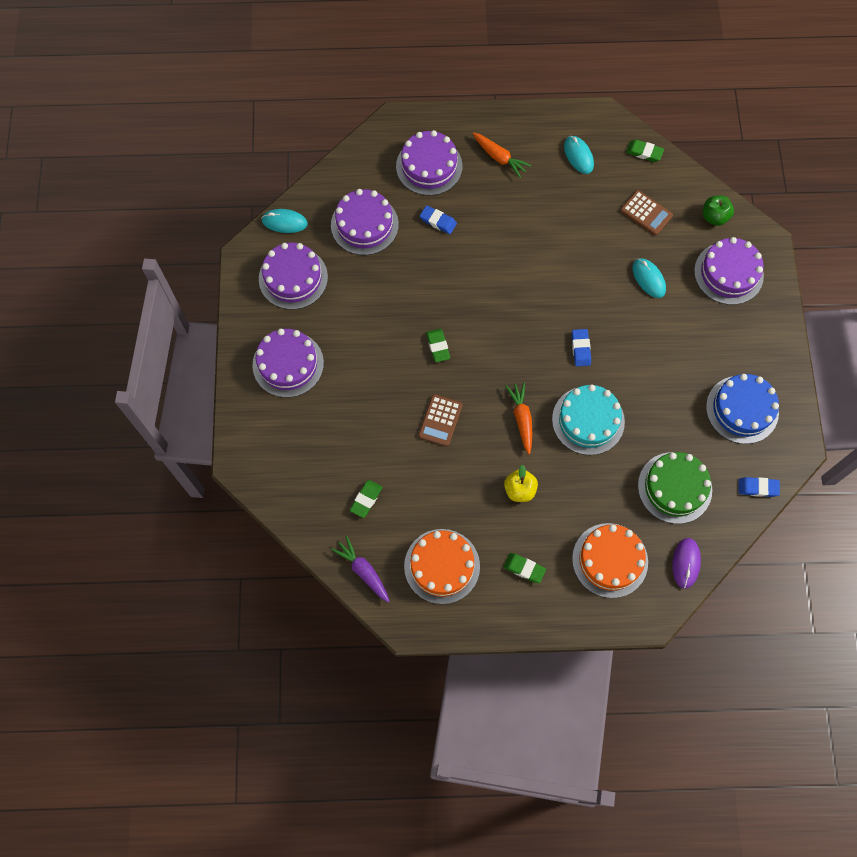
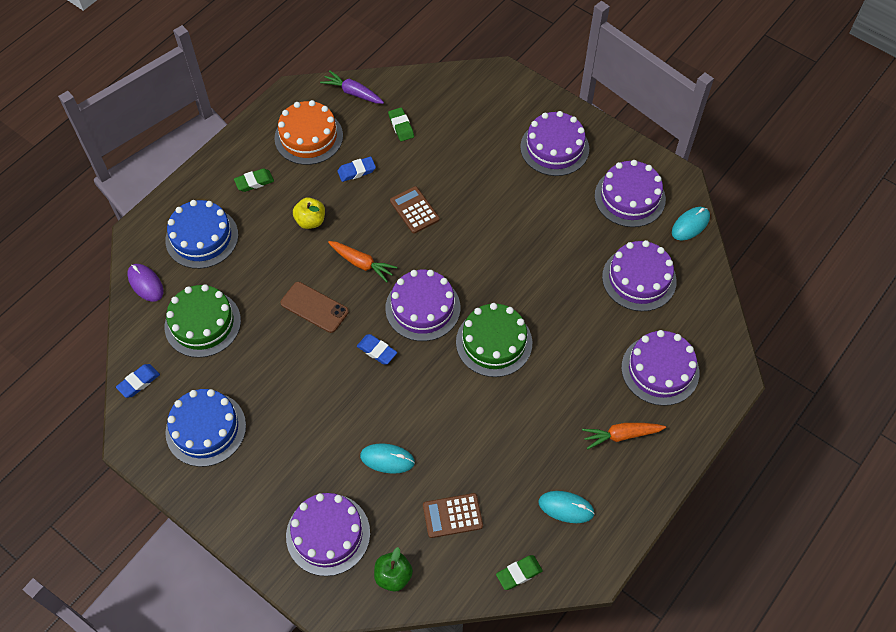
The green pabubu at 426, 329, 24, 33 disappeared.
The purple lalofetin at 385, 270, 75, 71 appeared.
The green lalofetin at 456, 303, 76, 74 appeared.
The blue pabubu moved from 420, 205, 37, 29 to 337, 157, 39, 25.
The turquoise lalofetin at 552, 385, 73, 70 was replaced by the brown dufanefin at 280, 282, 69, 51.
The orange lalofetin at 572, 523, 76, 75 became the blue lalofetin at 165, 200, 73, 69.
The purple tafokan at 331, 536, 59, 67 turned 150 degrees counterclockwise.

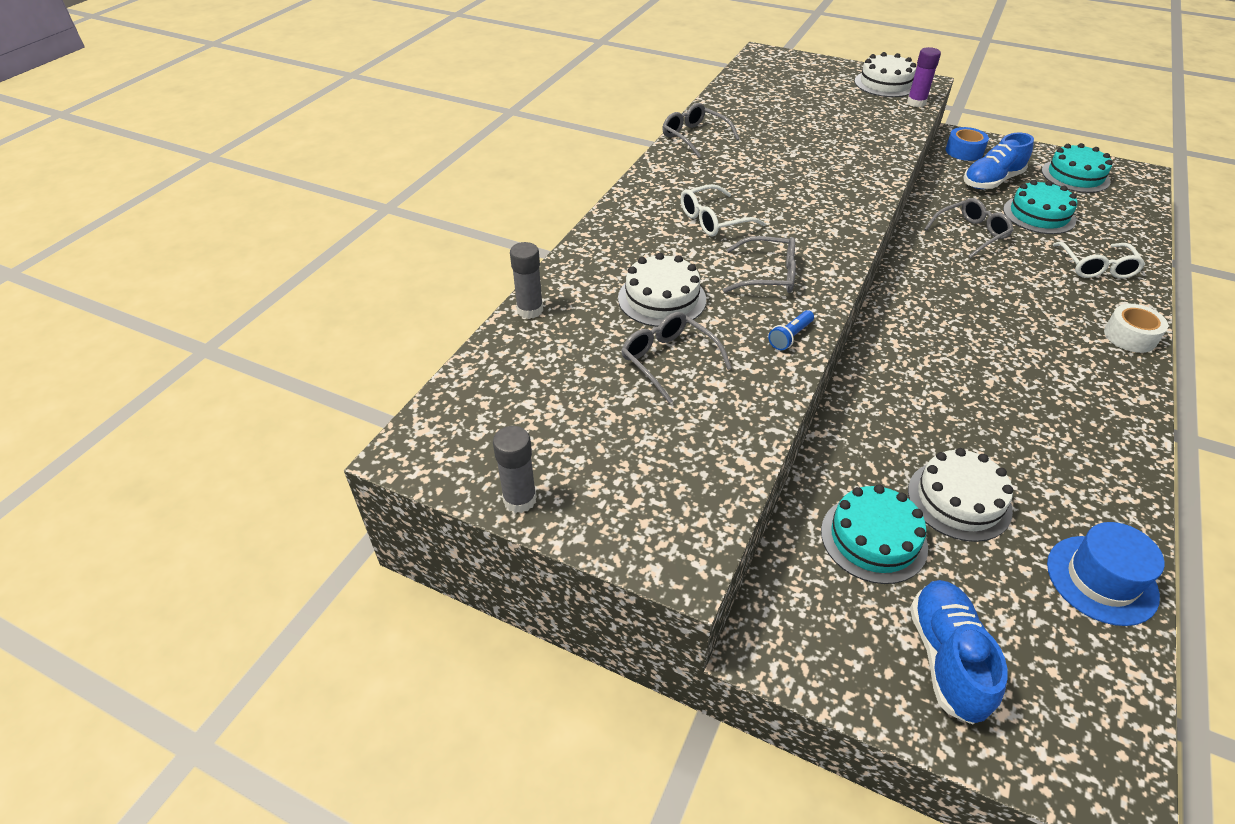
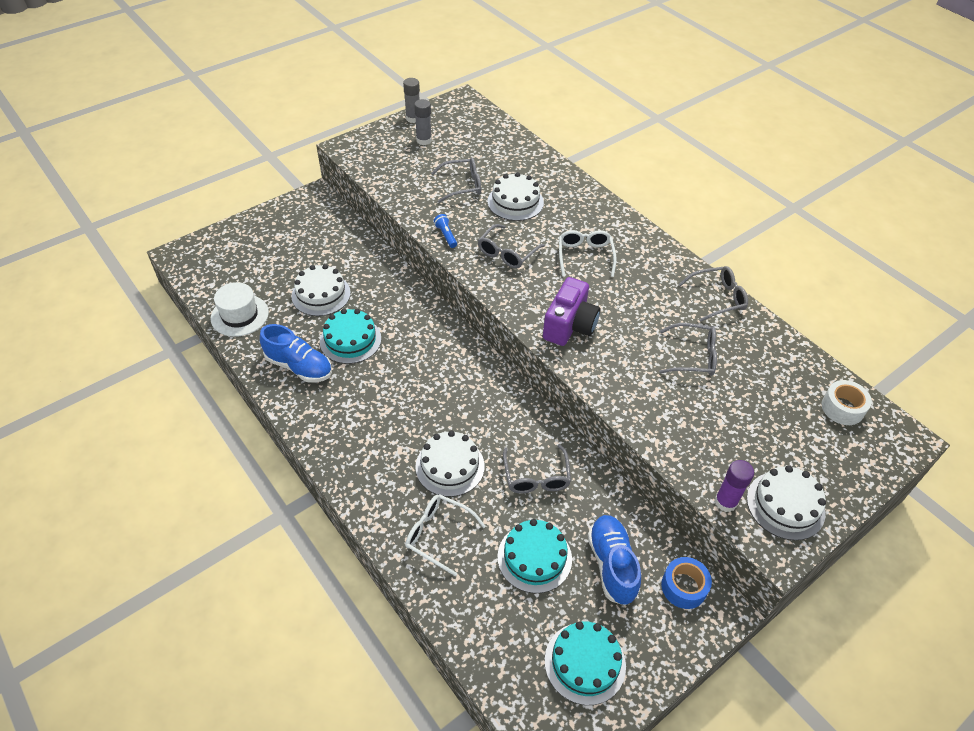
The white lalofetin at 415, 430, 70, 67 appeared.
The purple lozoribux at 543, 277, 57, 69 appeared.
The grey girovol at 659, 323, 58, 53 appeared.
The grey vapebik moved from 510, 242, 33, 77 to 414, 99, 18, 46.
The turquoise lalofetin moved from 821, 484, 107, 100 to 320, 309, 61, 55.
The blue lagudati moved from 910, 580, 98, 145 to 260, 324, 72, 59.
The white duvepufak moved from 1104, 304, 64, 49 to 821, 380, 51, 45.
The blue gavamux at 1047, 522, 118, 104 became the white gavamux at 211, 282, 58, 55.

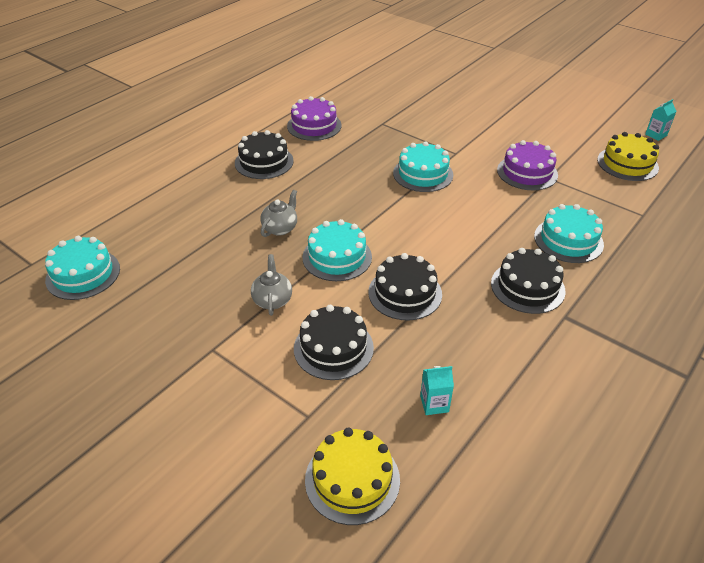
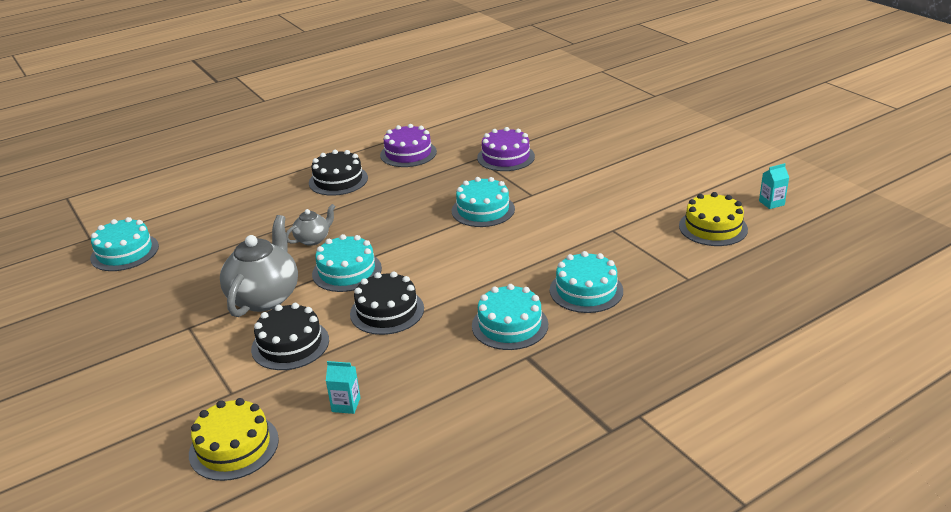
The purple lalofetin moved from 497, 140, 61, 50 to 477, 127, 58, 44.
The black lalofetin at 491, 248, 75, 66 became the turquoise lalofetin at 472, 284, 76, 66.
The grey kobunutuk at 251, 254, 41, 62 changed to 1.91 times the size.

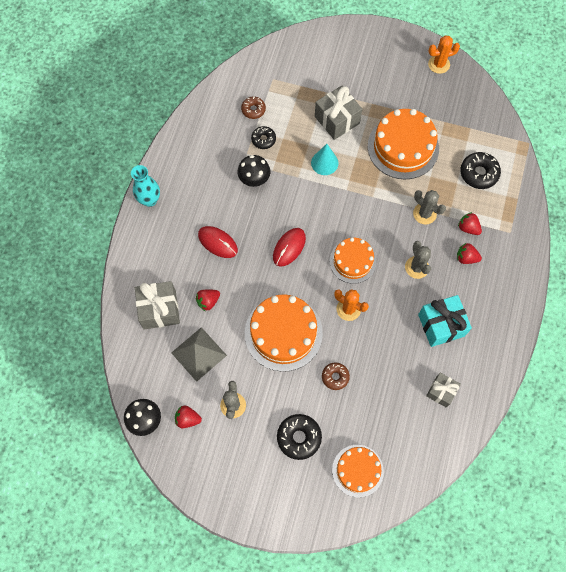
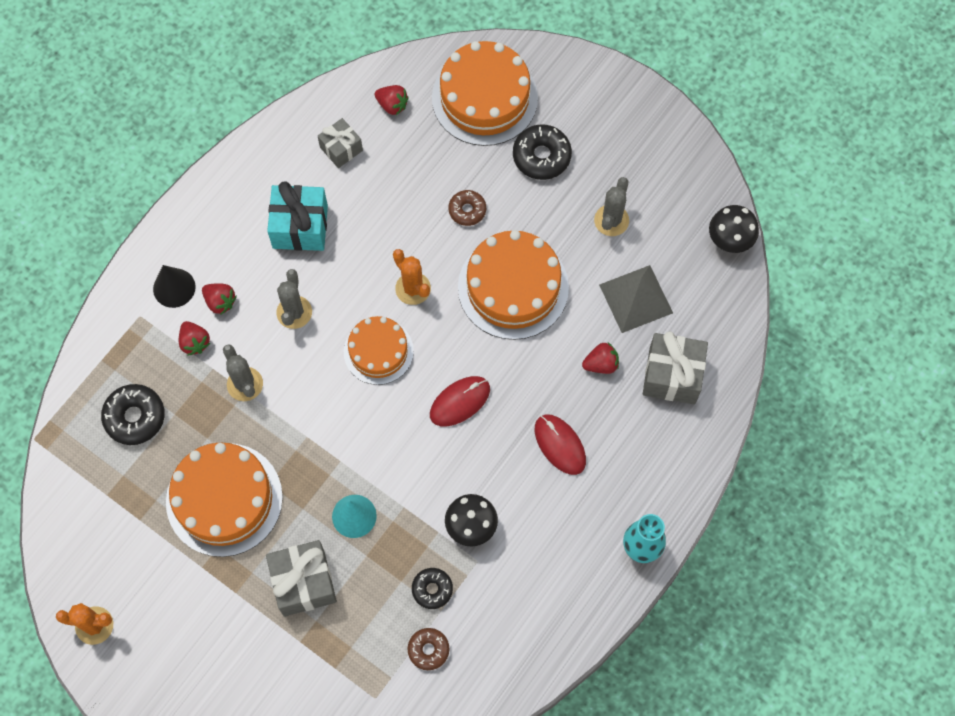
The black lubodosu at 153, 265, 43, 43 appeared.
The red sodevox moved from 175, 405, 27, 23 to 375, 85, 34, 30.
The orange lalofetin at 332, 445, 52, 53 changed to 1.61 times the size.

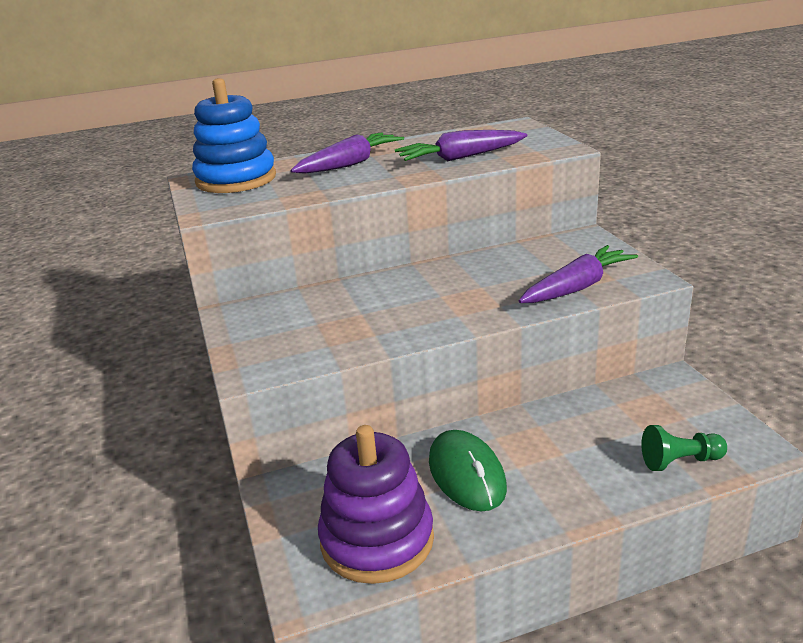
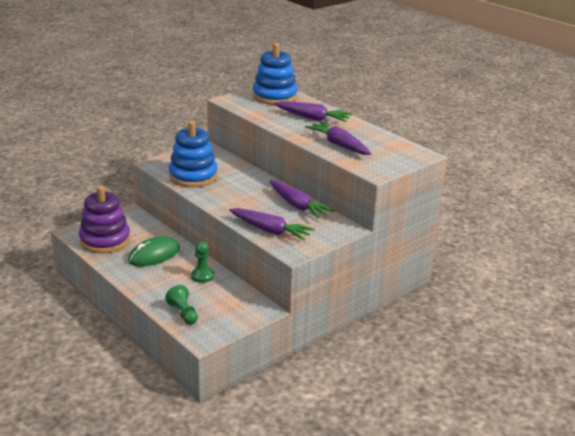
The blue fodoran at 169, 121, 49, 66 appeared.
The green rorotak at 191, 241, 23, 42 appeared.
The purple tafokan at 269, 180, 66, 39 appeared.

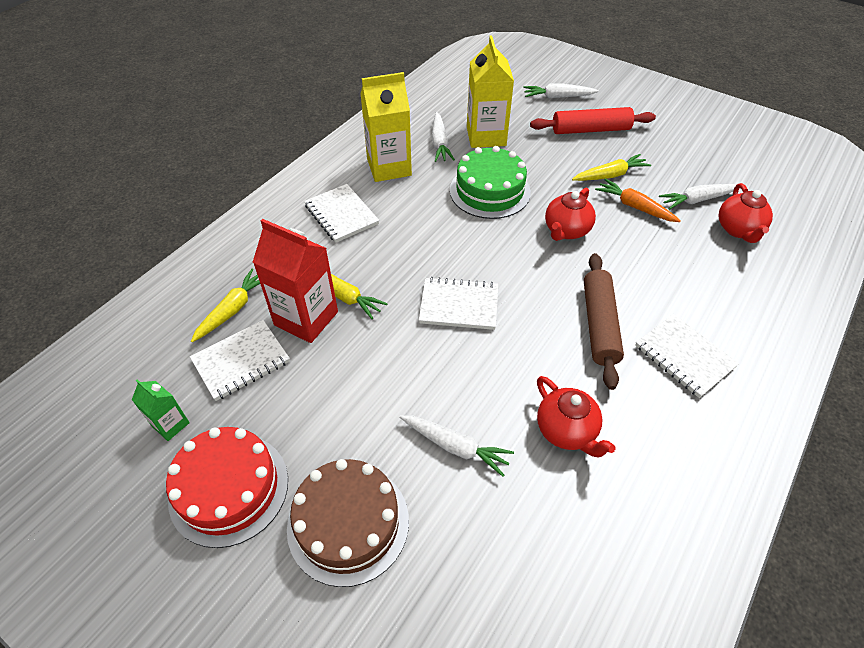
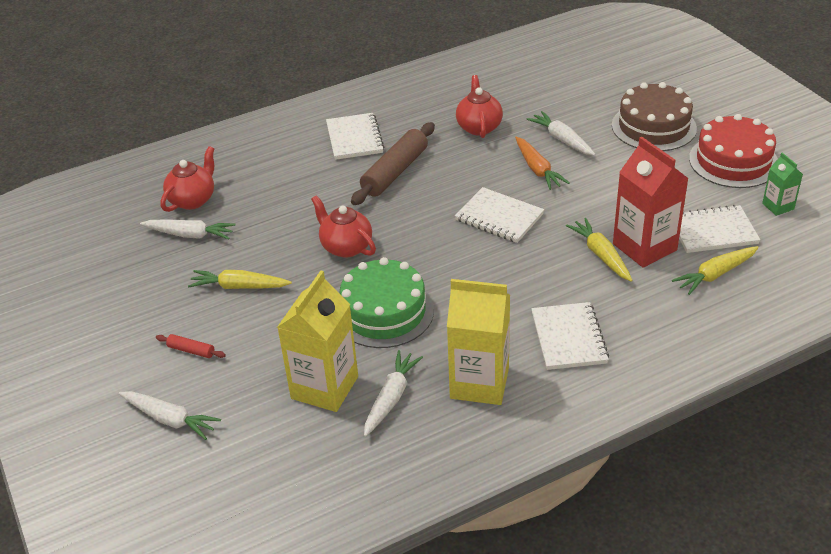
The orange tafokan moved from 595, 179, 86, 43 to 515, 137, 55, 53.
The red kobunutuk at 545, 188, 51, 53 turned 105 degrees counterclockwise.
The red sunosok at 530, 107, 126, 27 changed to 0.45 times the size.

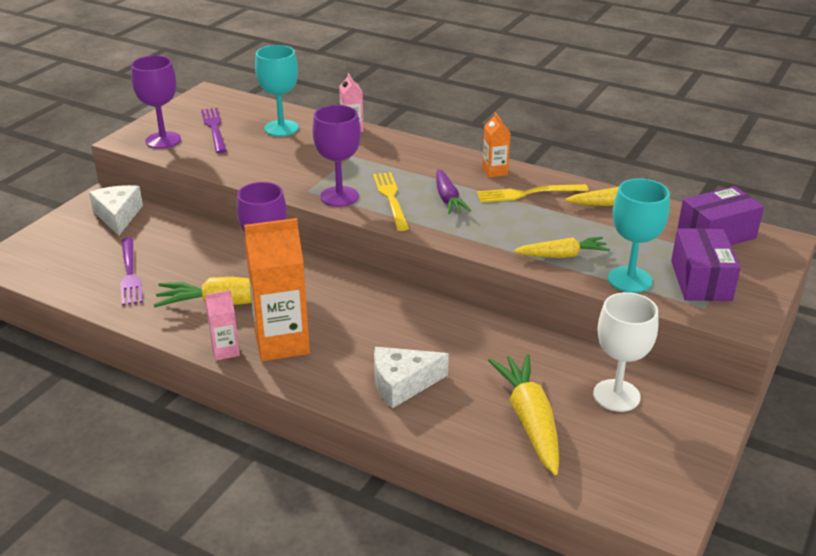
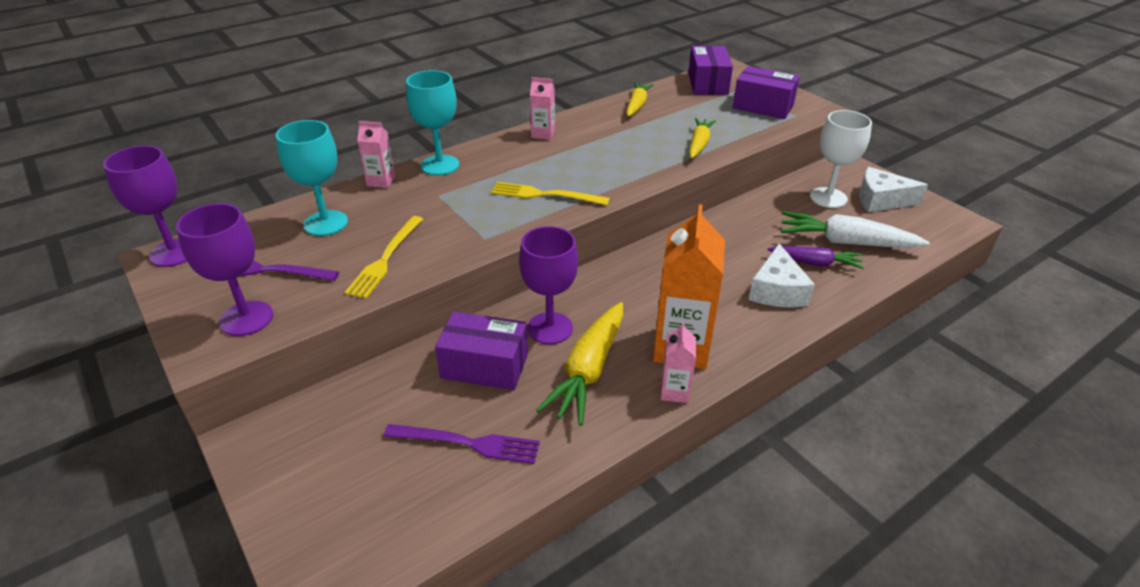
The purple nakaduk at 435, 311, 93, 79 appeared.
The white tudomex moved from 89, 185, 54, 51 to 859, 167, 69, 45.
The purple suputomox moved from 313, 105, 48, 102 to 103, 145, 84, 122.
The purple tafokan moved from 436, 169, 35, 45 to 767, 246, 97, 23.
The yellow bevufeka moved from 477, 184, 112, 18 to 344, 216, 79, 83.
The turquoise suputomox moved from 608, 178, 62, 115 to 406, 70, 53, 105.
The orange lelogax at 482, 112, 29, 65 became the pink lelogax at 530, 77, 25, 63.
The yellow tafokan at 488, 354, 71, 121 became the white tafokan at 781, 211, 149, 37.

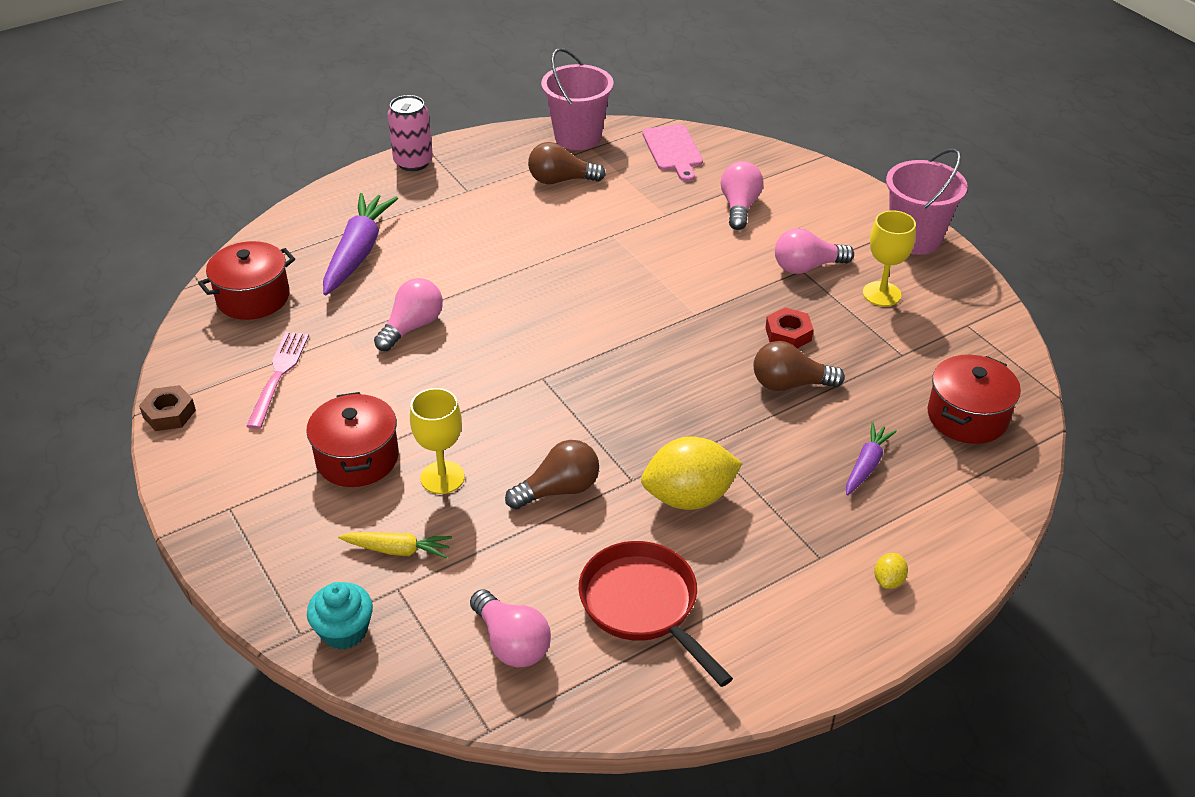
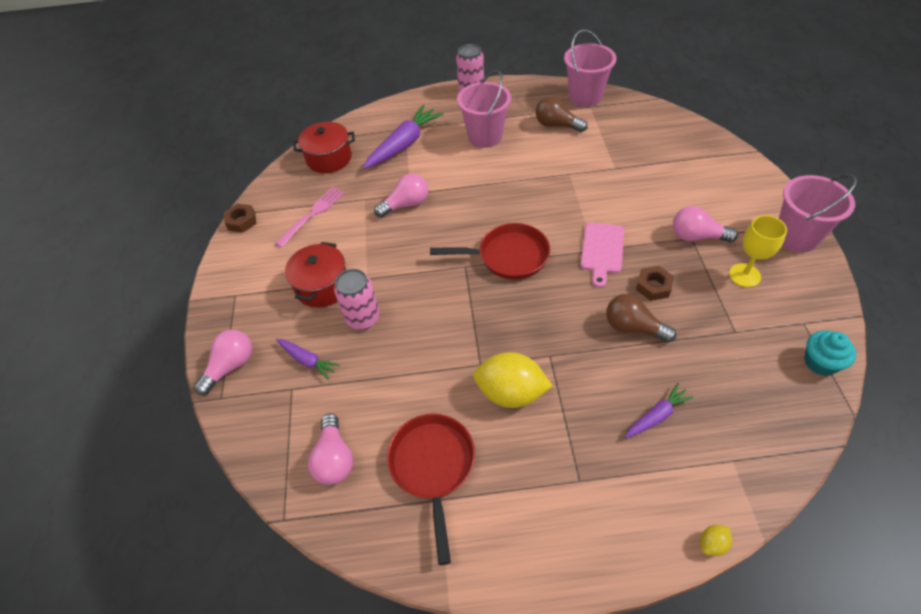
The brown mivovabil at 505, 440, 94, 69 disappeared.
The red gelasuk at 927, 355, 94, 89 disappeared.
The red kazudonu at 430, 223, 120, 57 appeared.
The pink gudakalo at 457, 70, 54, 78 appeared.
The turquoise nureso moved from 307, 582, 66, 68 to 804, 330, 52, 46.
The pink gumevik moved from 643, 124, 60, 58 to 581, 222, 43, 66.
The pink mivovabil moved from 721, 161, 42, 69 to 194, 330, 58, 65.
The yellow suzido moved from 874, 553, 34, 36 to 700, 525, 32, 31.
The yellow suputomox at 410, 388, 55, 106 was replaced by the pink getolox at 334, 269, 46, 61.
The yellow tafokan at 338, 532, 114, 27 became the purple tafokan at 276, 339, 64, 41.
The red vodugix at 766, 307, 47, 41 became the brown vodugix at 636, 266, 38, 35.

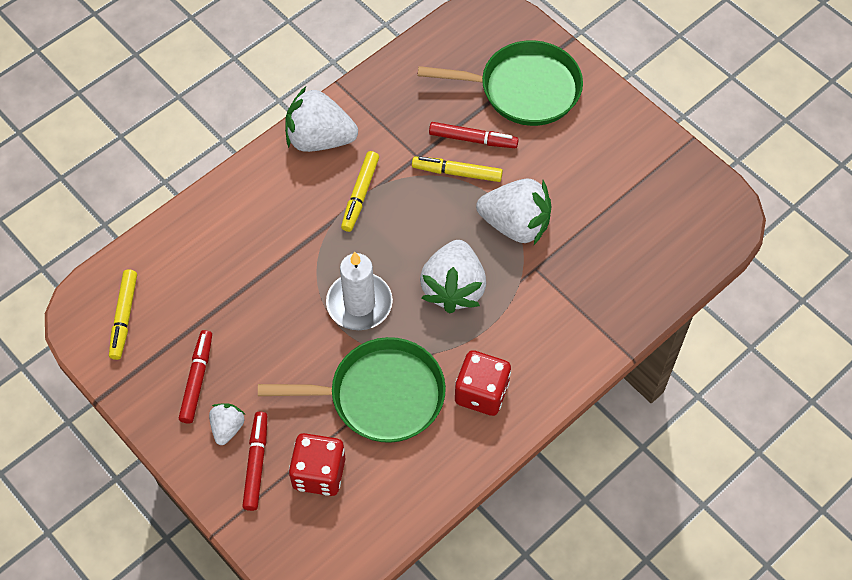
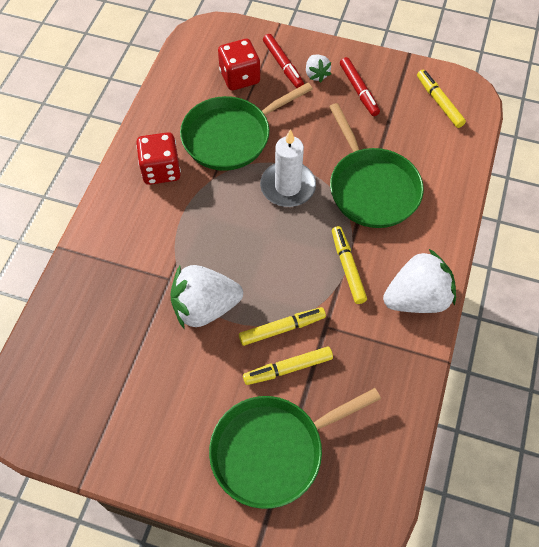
The white sodevox at 420, 240, 66, 73 disappeared.
The green kazudonu at 329, 103, 95, 125 appeared.
The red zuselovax at 429, 122, 90, 26 became the yellow zuselovax at 243, 346, 90, 39.

